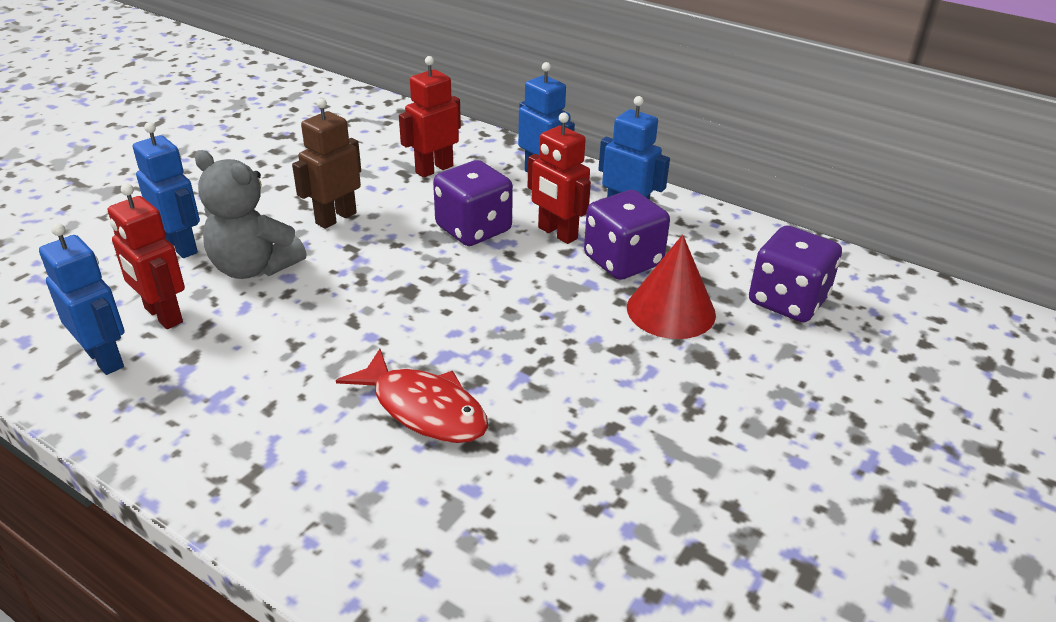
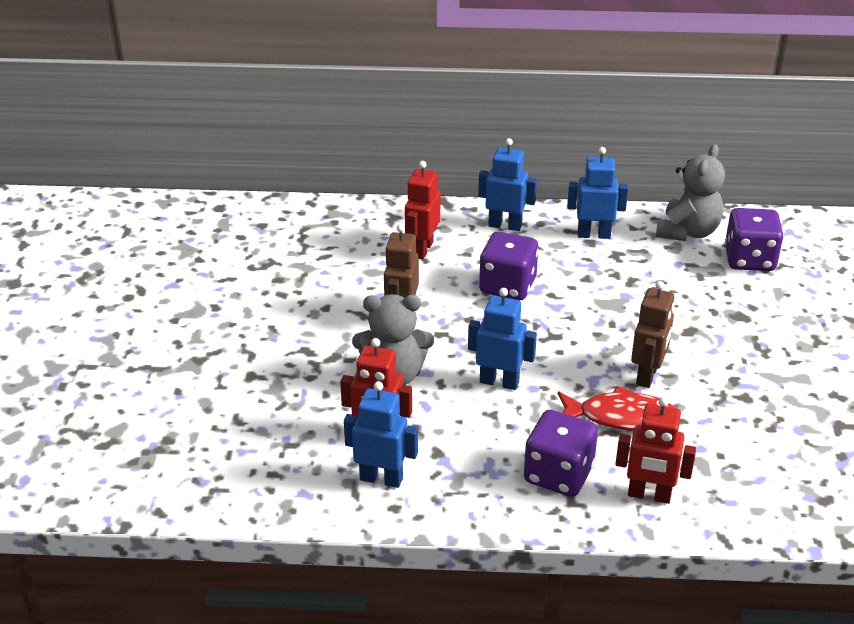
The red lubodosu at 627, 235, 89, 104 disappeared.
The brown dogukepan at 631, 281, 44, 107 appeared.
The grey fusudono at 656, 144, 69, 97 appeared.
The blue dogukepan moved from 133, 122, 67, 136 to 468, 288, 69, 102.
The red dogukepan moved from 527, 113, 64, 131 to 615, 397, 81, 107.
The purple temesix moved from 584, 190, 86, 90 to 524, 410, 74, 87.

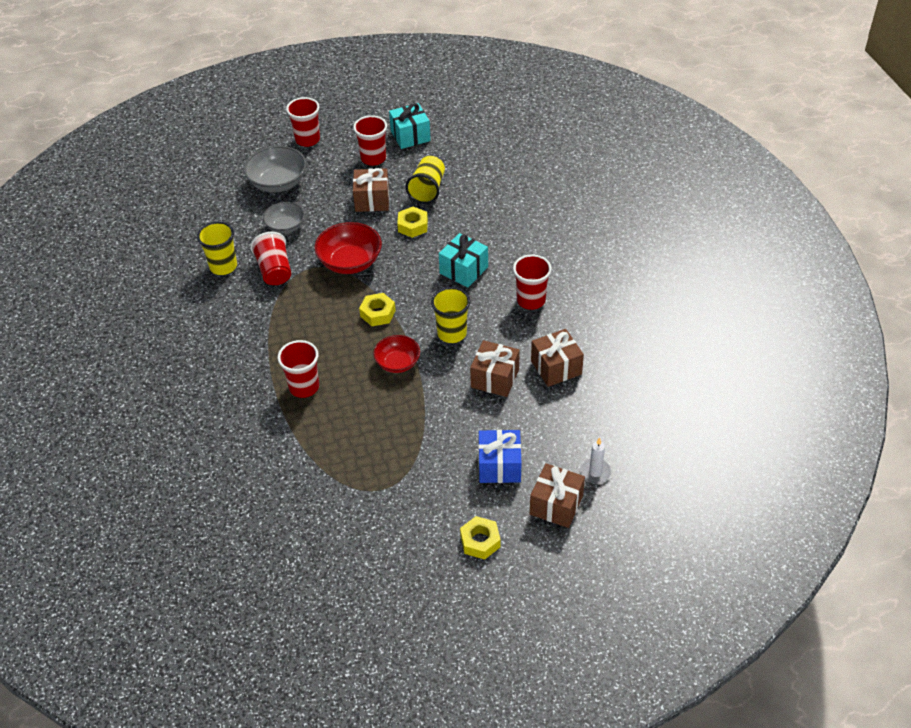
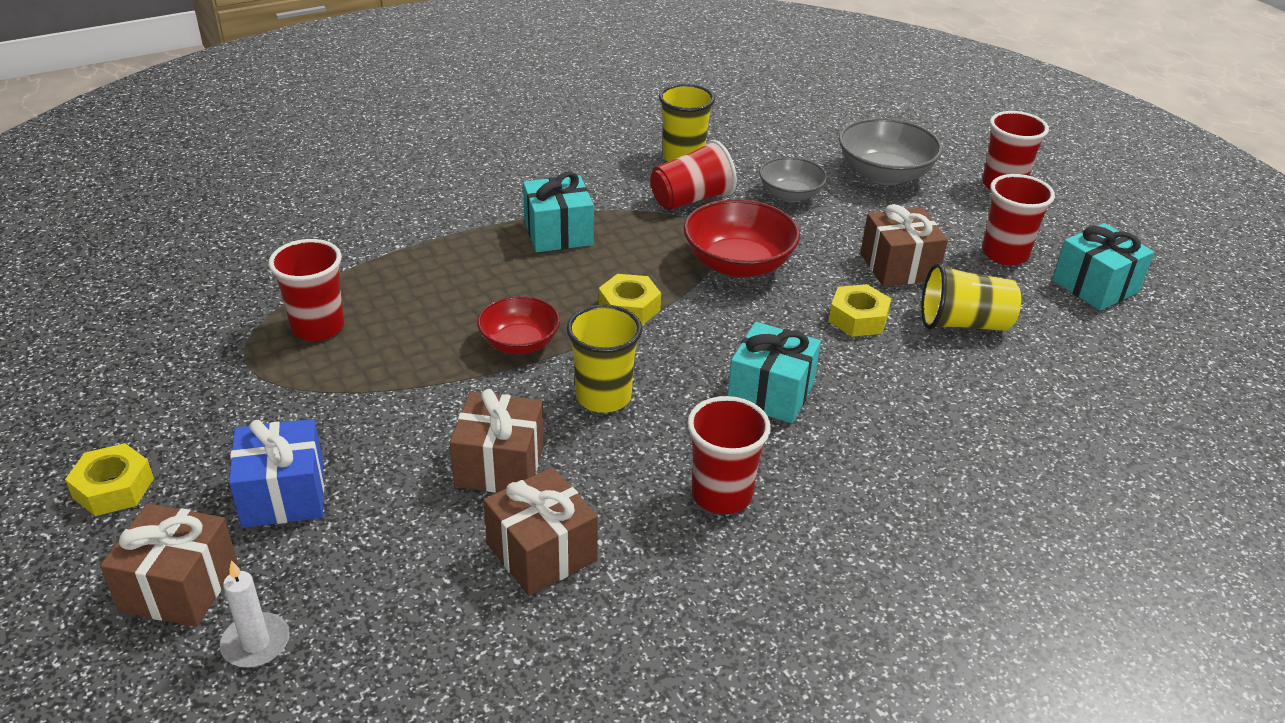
The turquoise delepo at 523, 172, 71, 80 appeared.
The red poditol moved from 278, 340, 41, 58 to 269, 239, 75, 102.

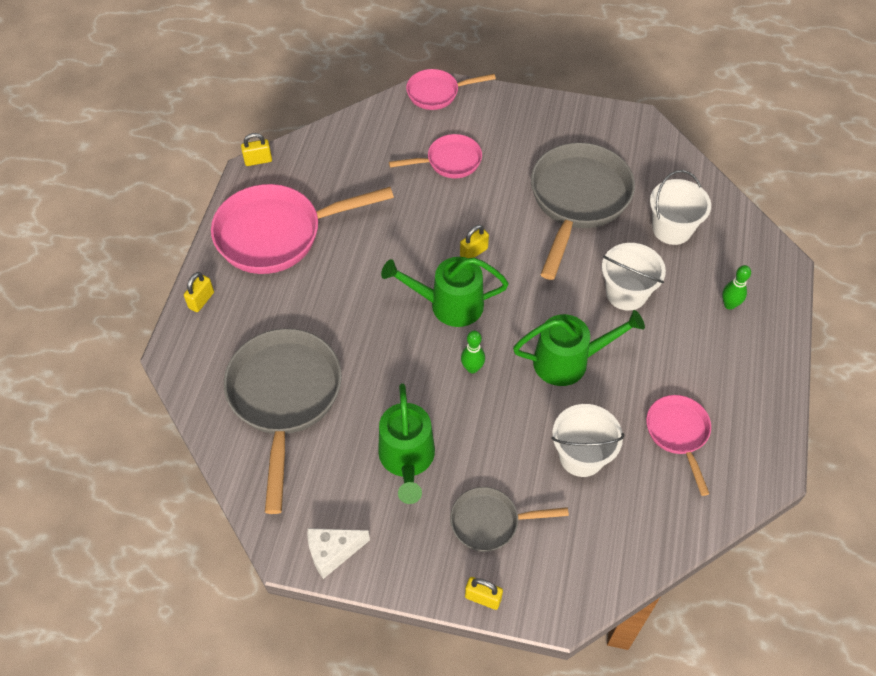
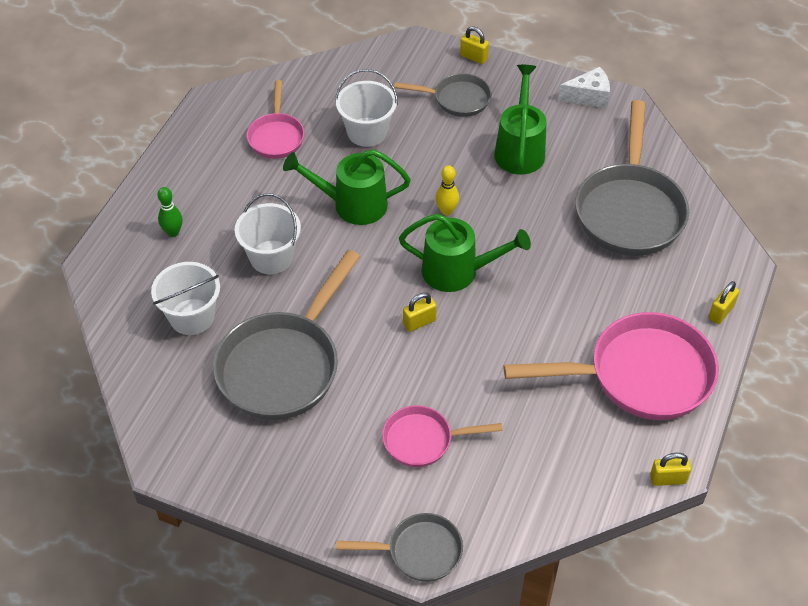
The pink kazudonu at 406, 69, 90, 41 became the grey kazudonu at 336, 513, 127, 69.
The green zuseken at 461, 330, 24, 43 became the yellow zuseken at 436, 165, 23, 51.

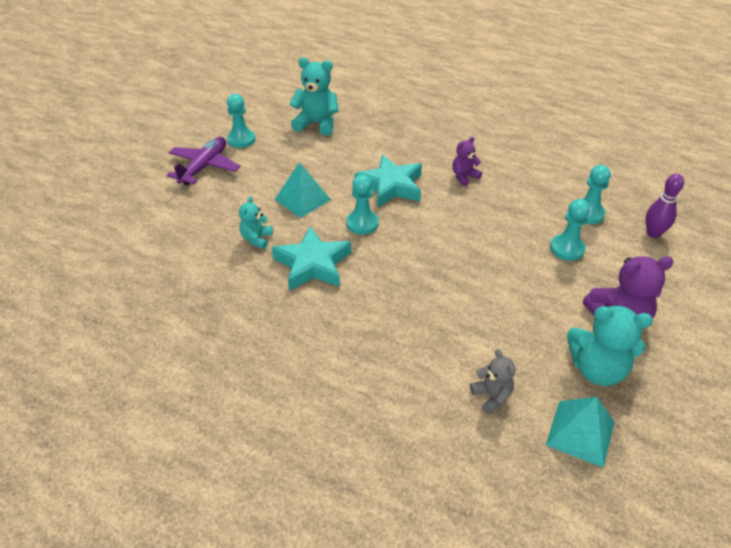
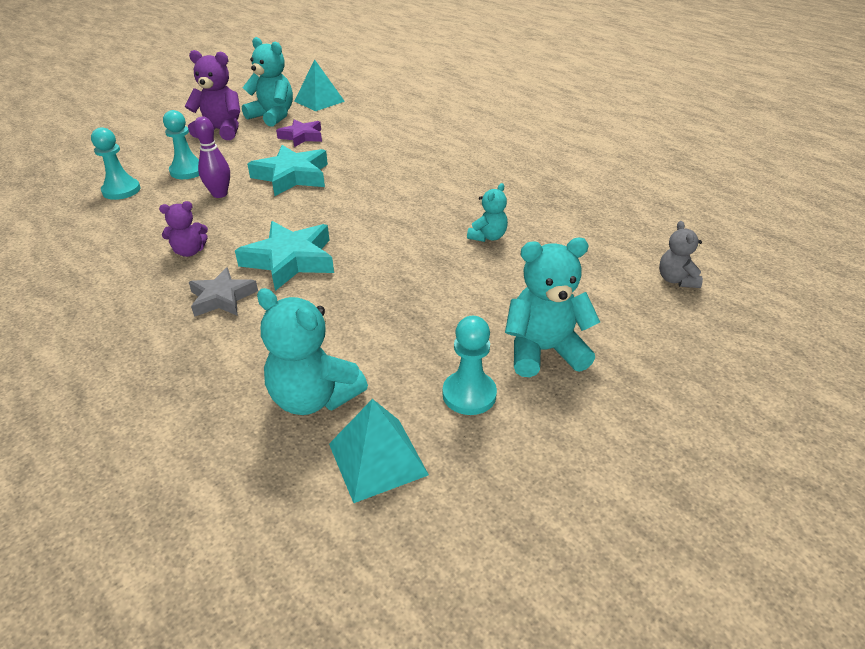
The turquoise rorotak at 346, 174, 33, 60 disappeared.
The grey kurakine at 189, 267, 69, 50 appeared.
The purple kurakine at 276, 119, 46, 28 appeared.
The turquoise kurakine moved from 272, 226, 79, 65 to 247, 145, 81, 51.
The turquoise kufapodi moved from 274, 162, 57, 56 to 329, 399, 100, 104.
The grey fusudono moved from 470, 349, 45, 65 to 659, 221, 44, 67.
The purple zuseken moved from 646, 174, 38, 64 to 194, 117, 36, 81.
The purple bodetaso at 167, 137, 73, 48 was replaced by the turquoise fusudono at 505, 238, 95, 139.

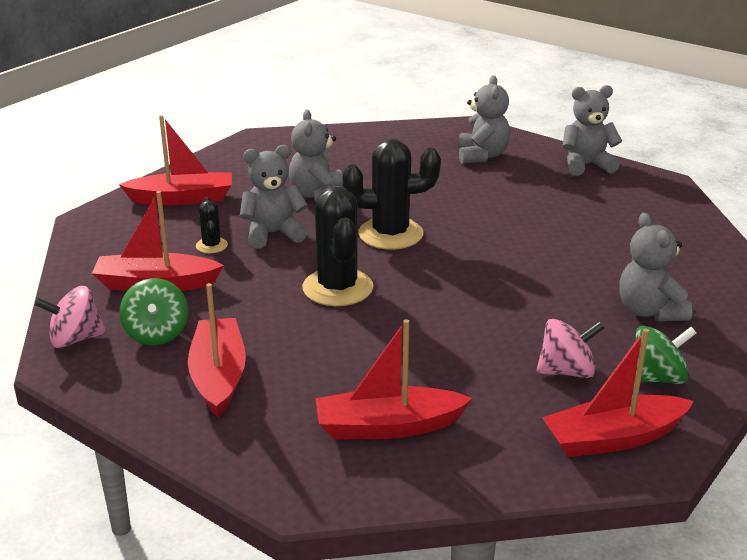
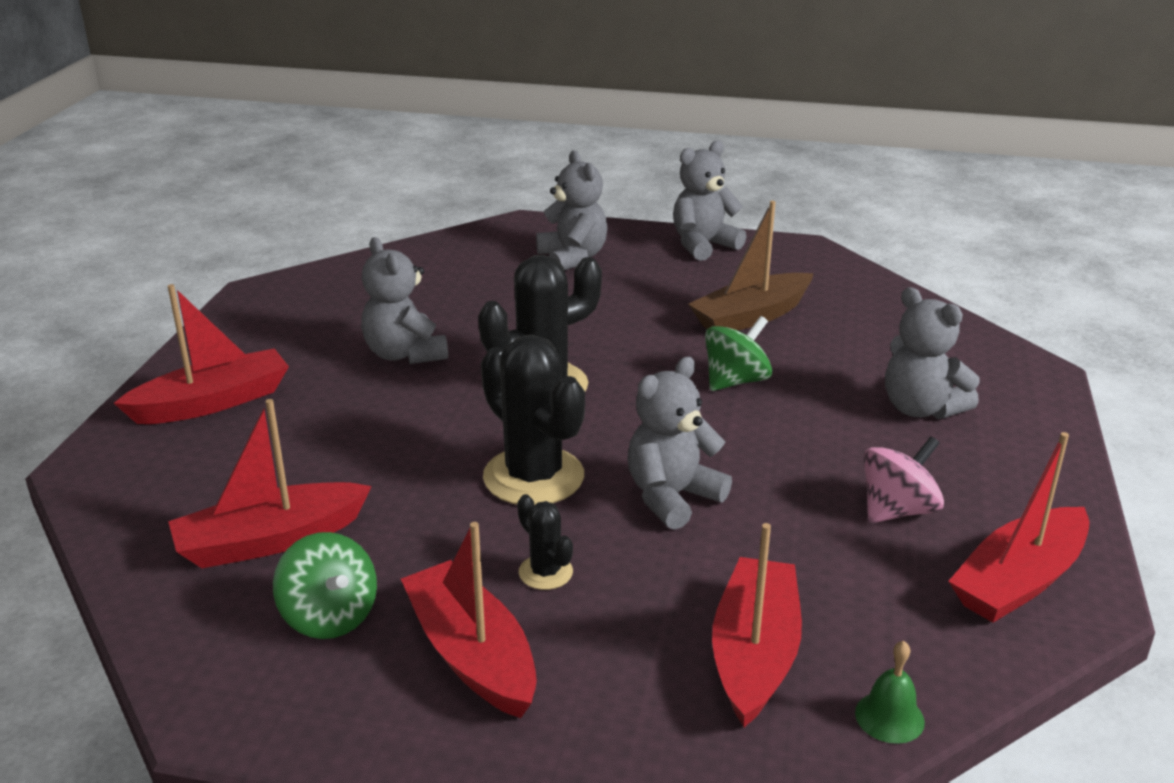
The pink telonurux at 34, 286, 72, 62 disappeared.
The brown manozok at 688, 201, 126, 130 appeared.
The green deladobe at 855, 641, 70, 103 appeared.
The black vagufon moved from 196, 197, 32, 56 to 517, 494, 56, 96.
The grey fusudono moved from 240, 145, 68, 103 to 627, 357, 105, 173.
The green telonurux moved from 634, 326, 62, 58 to 705, 316, 67, 75.
The red manozok at 315, 319, 158, 120 turned 135 degrees clockwise.

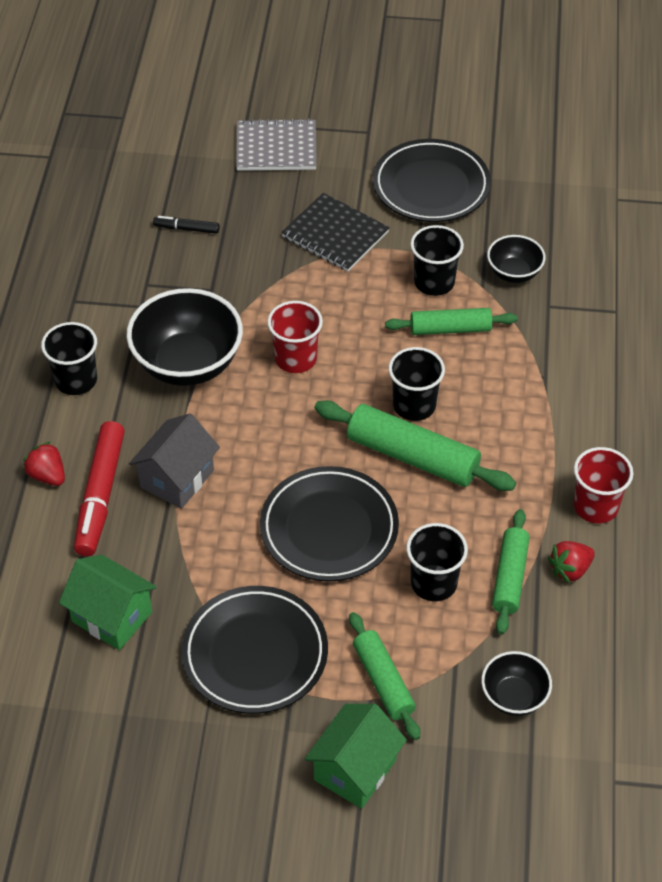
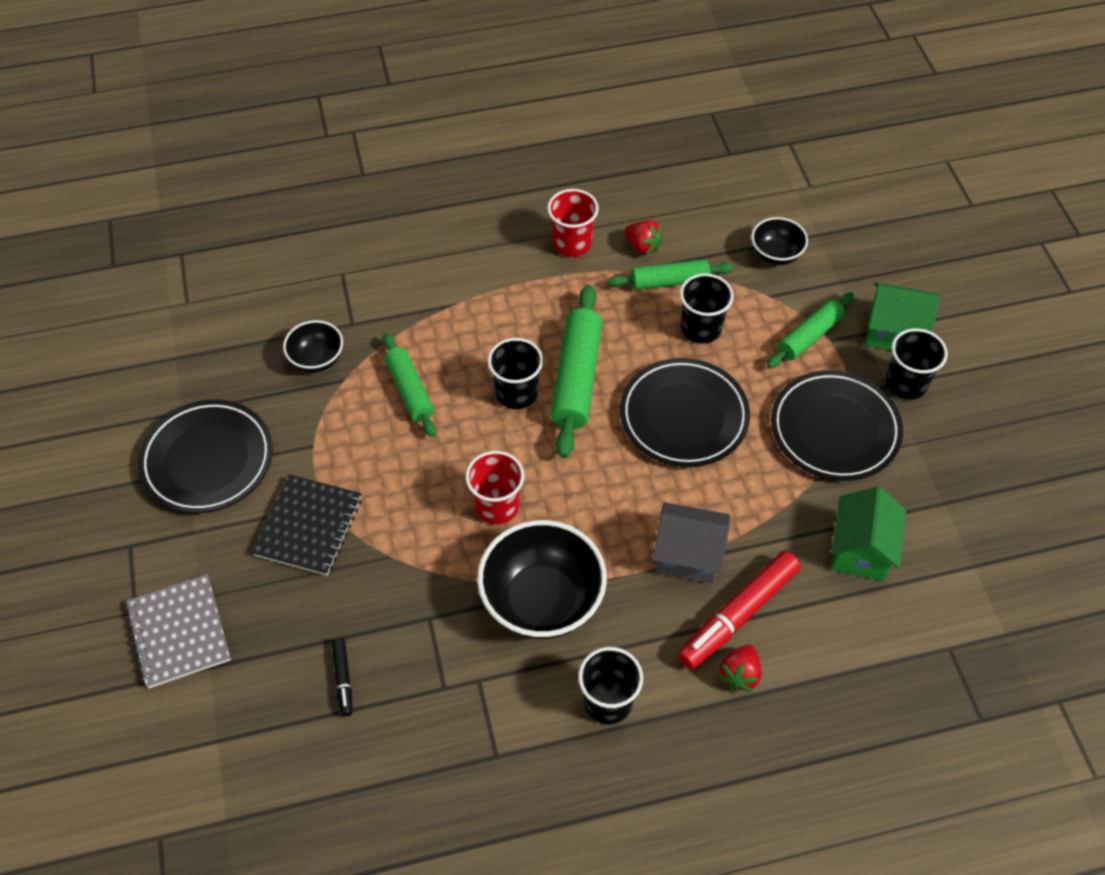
The black poditol moved from 410, 225, 54, 71 to 886, 328, 62, 72.
The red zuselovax at 74, 421, 51, 135 turned 150 degrees clockwise.

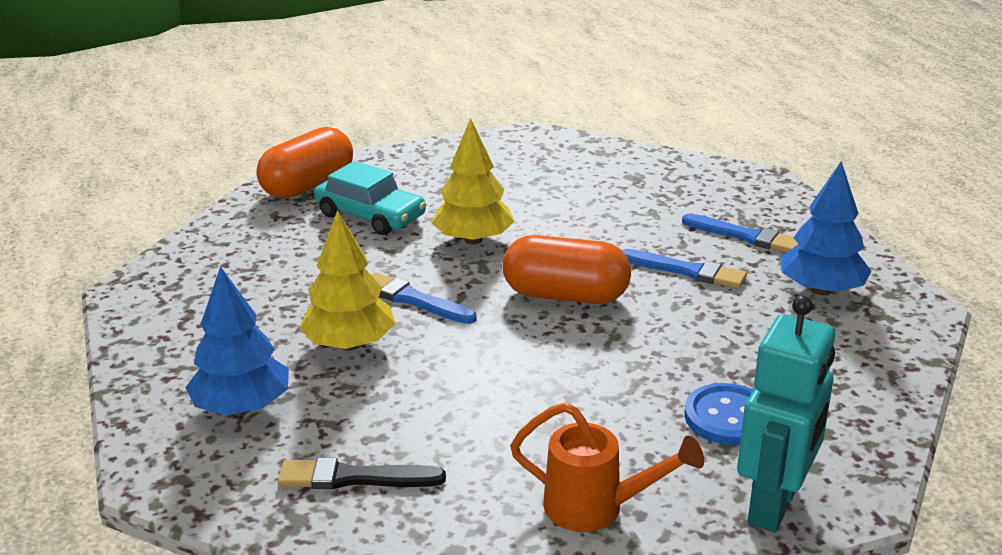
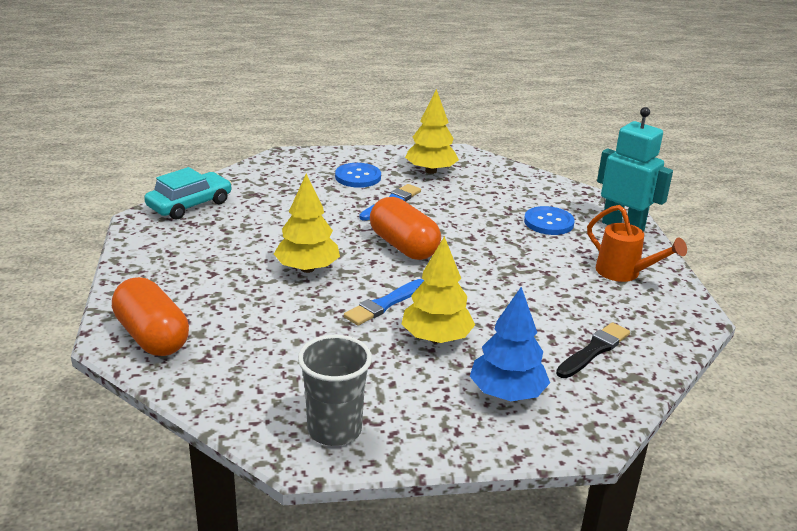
The grey poditol at 298, 335, 74, 111 appeared.
The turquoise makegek moved from 314, 161, 112, 74 to 144, 167, 88, 53.
The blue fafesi at 682, 214, 116, 39 was replaced by the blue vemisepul at 335, 163, 46, 25.
The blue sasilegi at 781, 161, 91, 134 became the yellow sasilegi at 405, 89, 54, 85.
The black fafesi at 278, 458, 168, 31 turned 150 degrees counterclockwise.
The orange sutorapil at 503, 235, 128, 69 turned 60 degrees counterclockwise.
The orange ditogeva at 510, 402, 194, 130 turned 105 degrees clockwise.

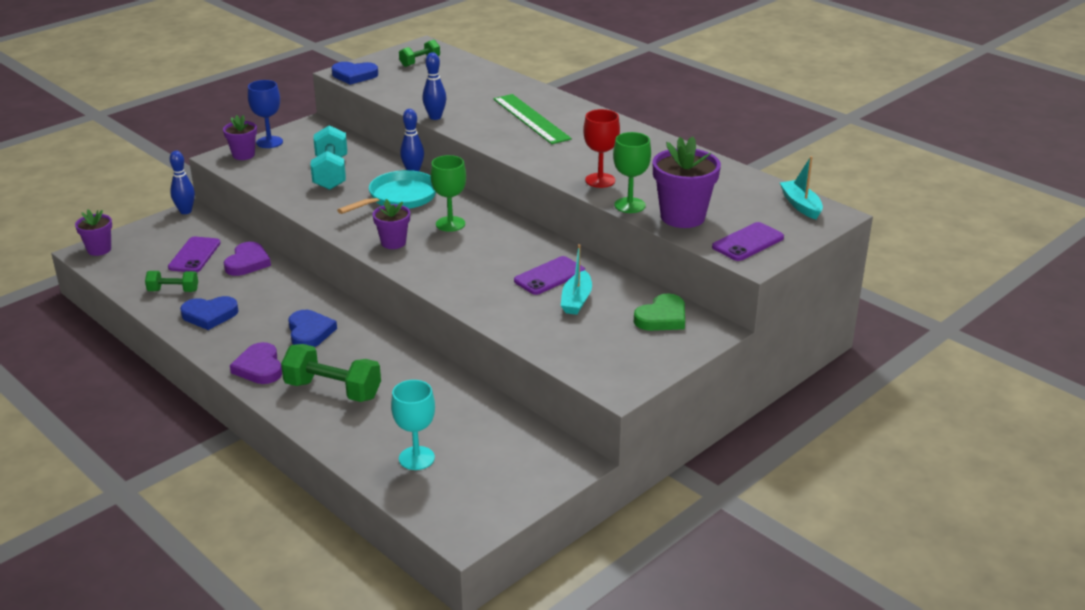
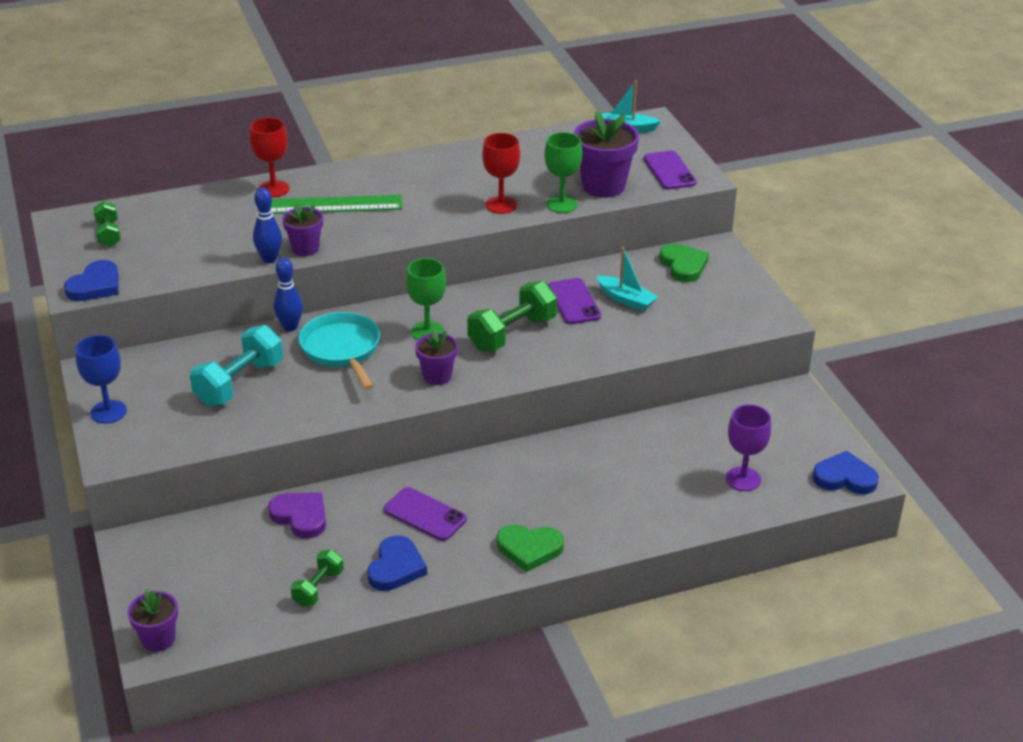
The blue zuseken at 170, 151, 25, 63 disappeared.
The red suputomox at 250, 117, 39, 81 appeared.
The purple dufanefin moved from 168, 237, 52, 35 to 384, 487, 83, 54.
The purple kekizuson moved from 223, 115, 34, 45 to 282, 202, 41, 54.
The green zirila moved from 281, 344, 100, 58 to 467, 281, 90, 70.
The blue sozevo moved from 288, 310, 49, 37 to 813, 451, 66, 43.
The purple sozevo at 230, 342, 52, 42 became the green sozevo at 497, 524, 67, 48.
The turquoise suputomox at 391, 380, 44, 90 became the purple suputomox at 726, 404, 45, 87.
The turquoise zirila at 310, 125, 37, 65 turned 75 degrees counterclockwise.

